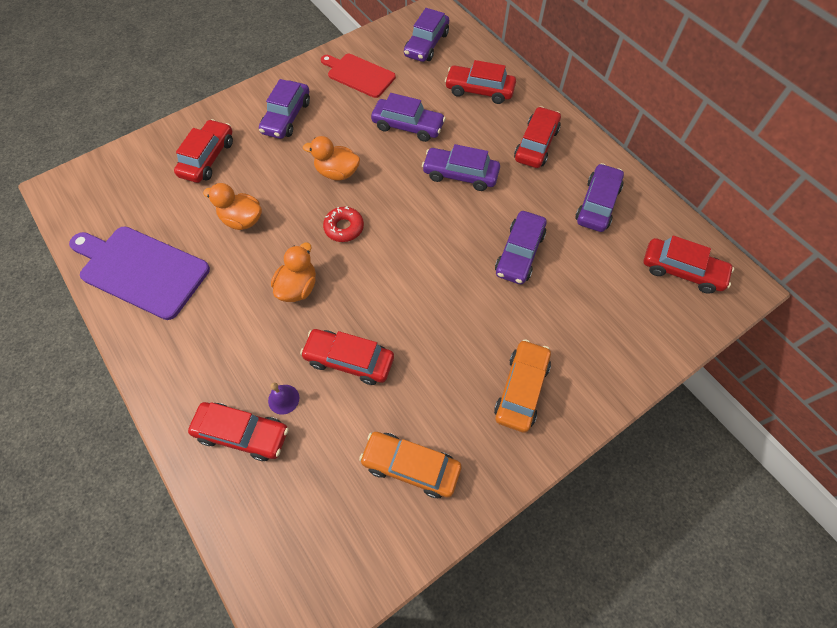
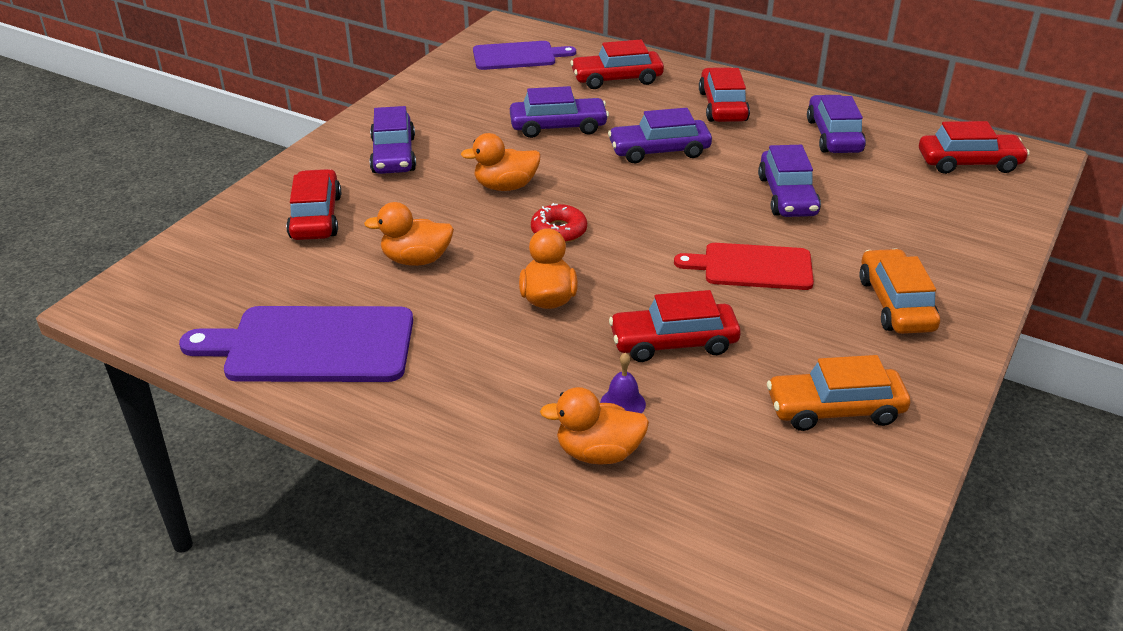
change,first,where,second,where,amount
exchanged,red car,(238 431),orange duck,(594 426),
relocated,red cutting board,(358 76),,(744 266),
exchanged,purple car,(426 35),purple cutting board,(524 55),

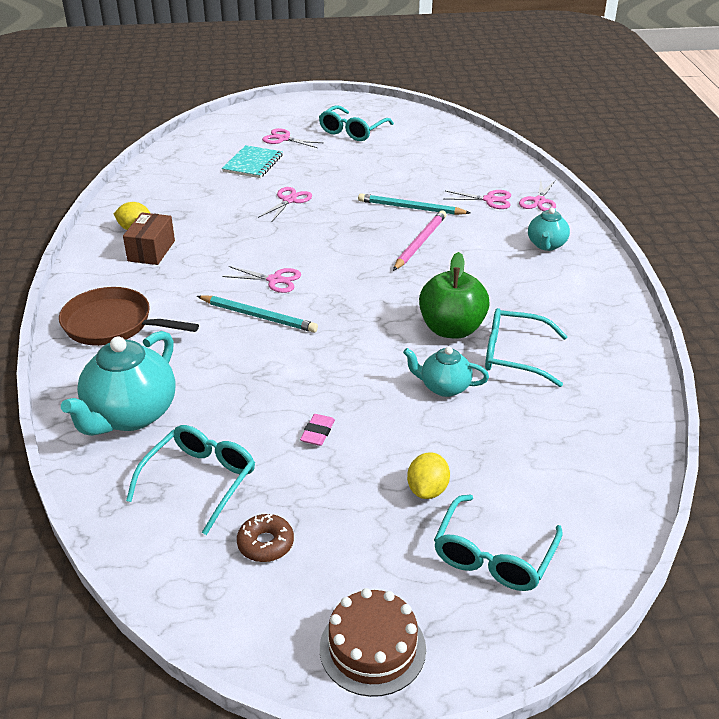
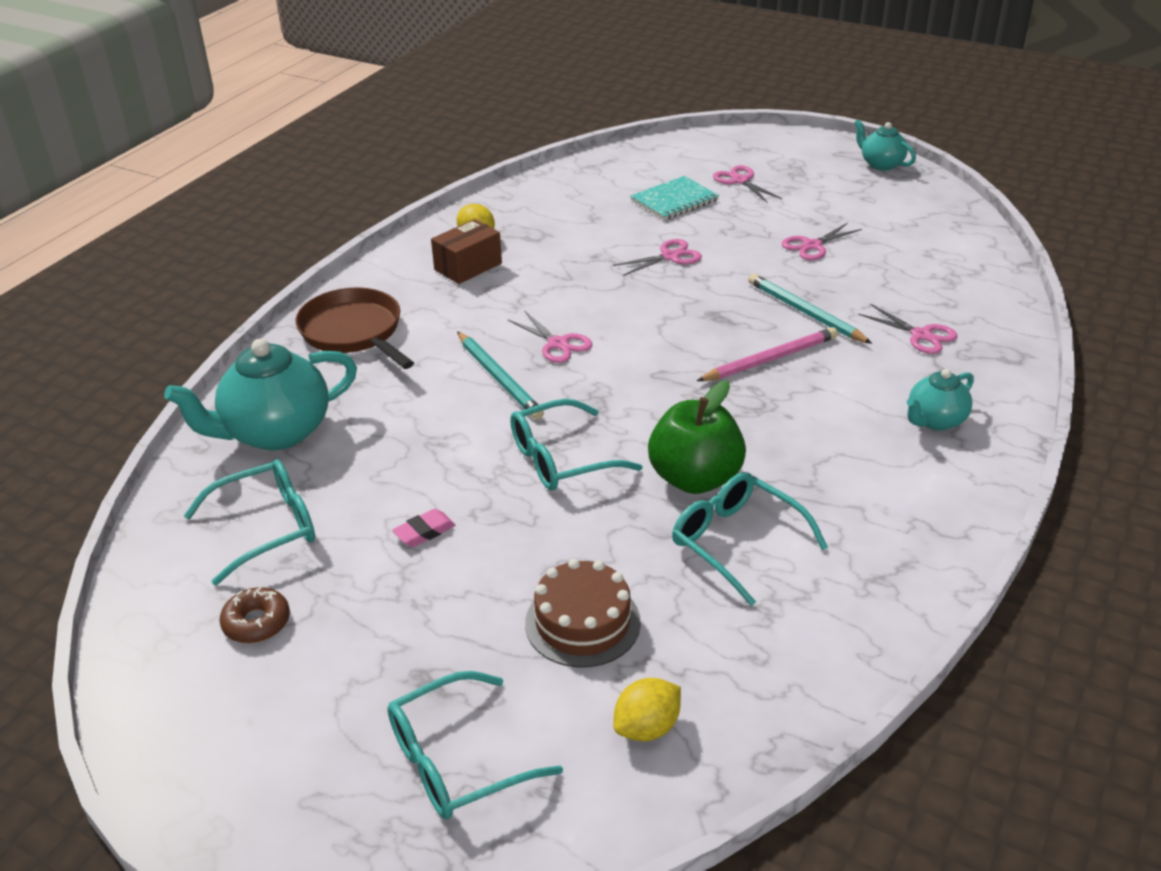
change,first,where,second,where,amount
relocated,turquoise glasses,(356 123),,(576 444),
relocated,brown cake,(373 642),,(583 613),
relocated,turquoise teapot,(446 371),,(885 145),
relocated,yellow lemon,(428 475),,(647 709),
relocated,pink scissors,(537 196),,(821 241),

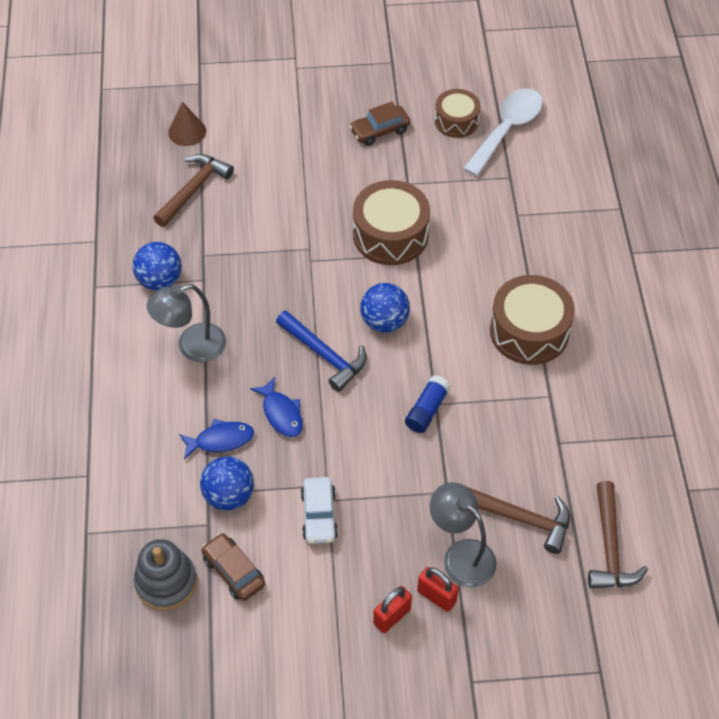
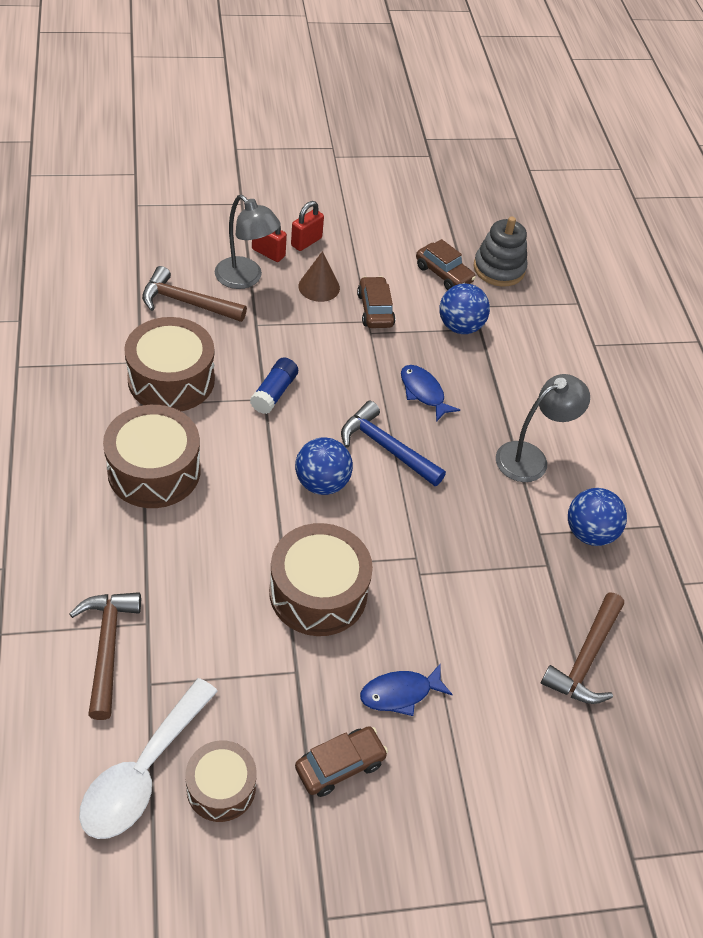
change,first,where,second,where,amount
relocated,brown cone,(187 124),,(319 276),
relocated,blue fish,(216 439),,(406 689),
colour,white car,(319 510),brown car,(376 302),
relocated,brown hammer,(618 535),,(105 656),
appeared,,,brown drum,(169 364),

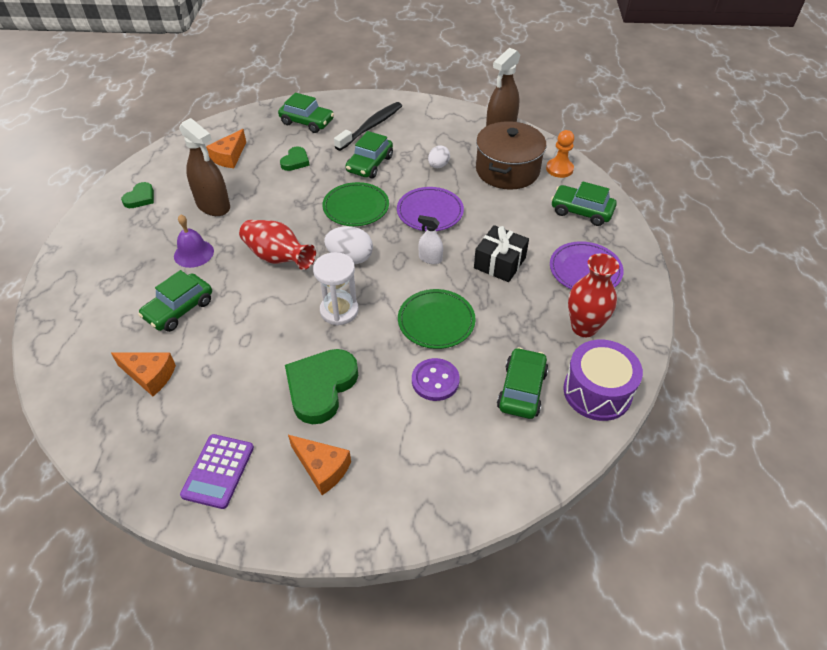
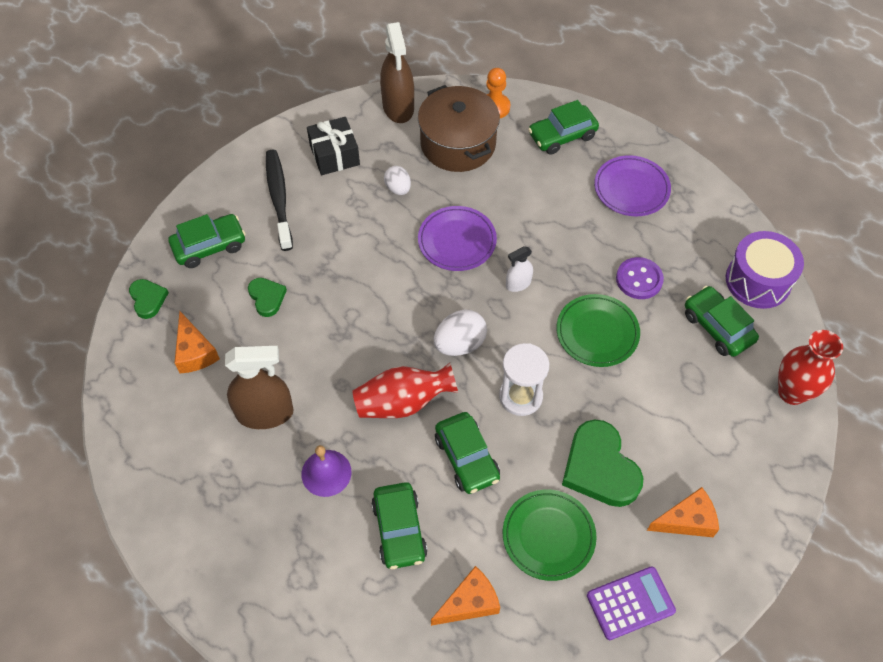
change,first,where,second,where,amount
relocated,green heart,(137 195),,(149 299),
spun,purple calculator,(217 471),,(631 603),75 degrees counterclockwise
relocated,green plate,(355 204),,(549 535),
relocated,green car,(369 154),,(467 453),
relocated,purple button,(436 379),,(640 278),
relocated,black gift,(501 253),,(333 146),
relocated,red vase,(593 295),,(810 367),

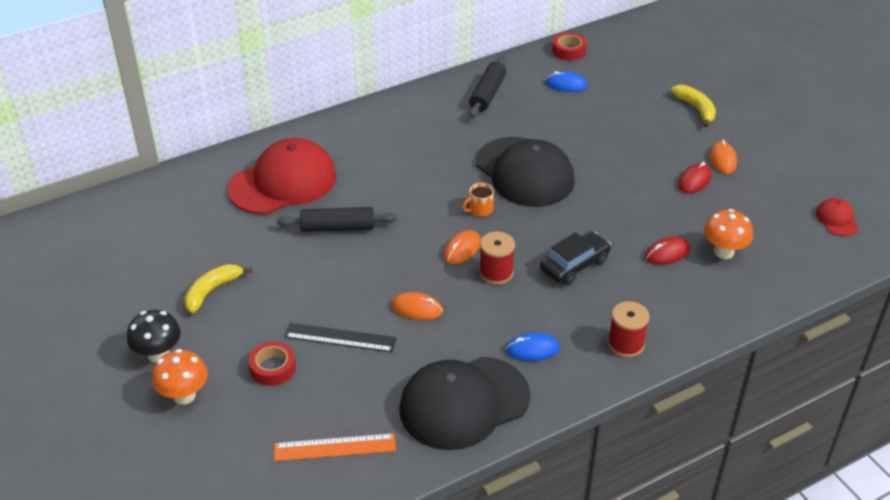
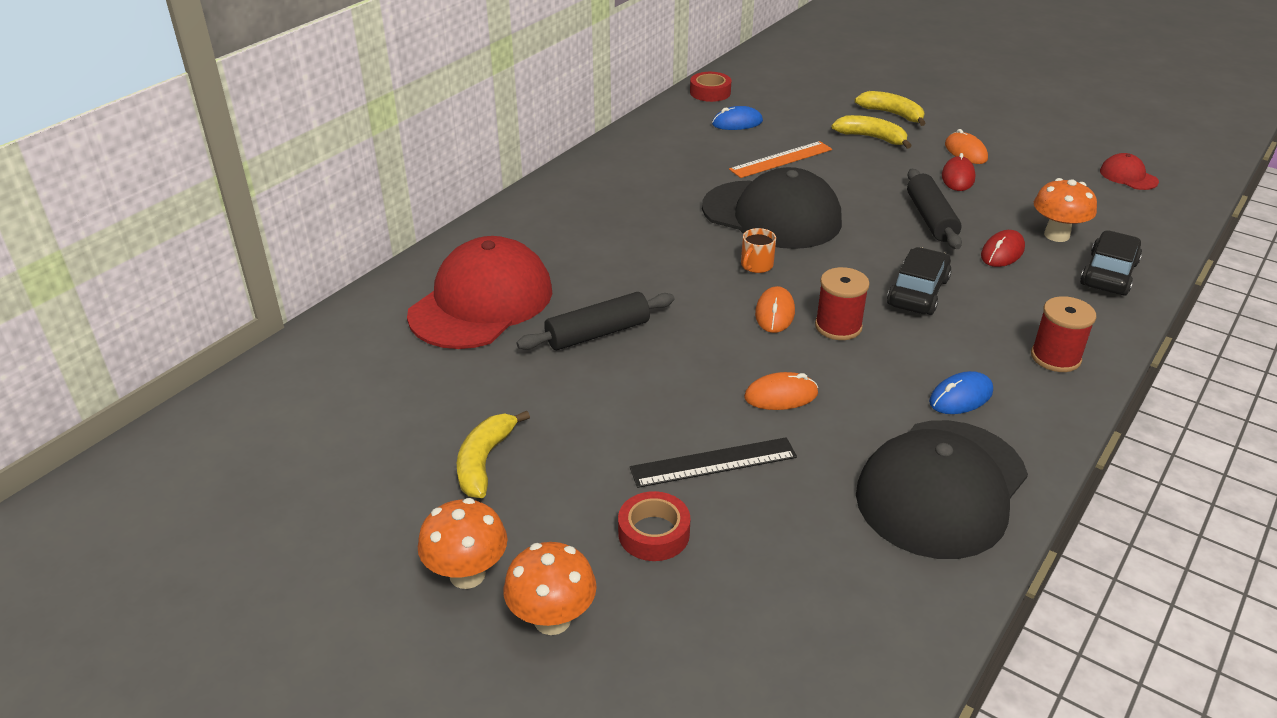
change,first,where,second,where,amount
colour,black mushroom,(154 336),orange mushroom,(462 543),
relocated,orange ruler,(335 447),,(780 159),
relocated,black rolling pin,(487 87),,(934 209),
appeared,,,yellow banana,(872 132),
appeared,,,black car,(1111 263),

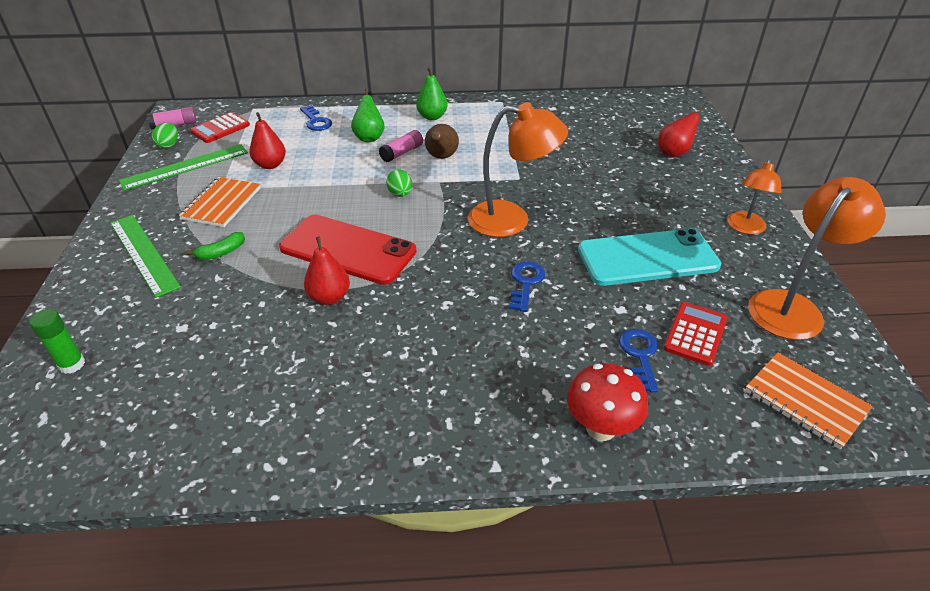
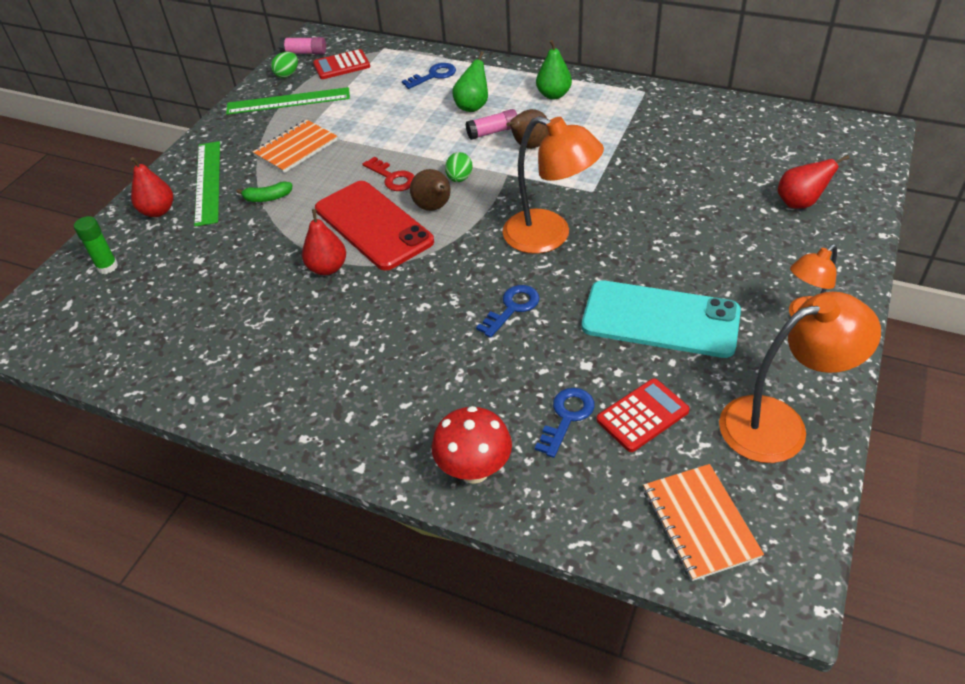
change,first,where,second,where,amount
relocated,red pear,(267 140),,(151 187),
spun,blue key,(316 118),,(429 76),120 degrees counterclockwise
appeared,,,red key,(388 174),
appeared,,,brown pear,(430 190),

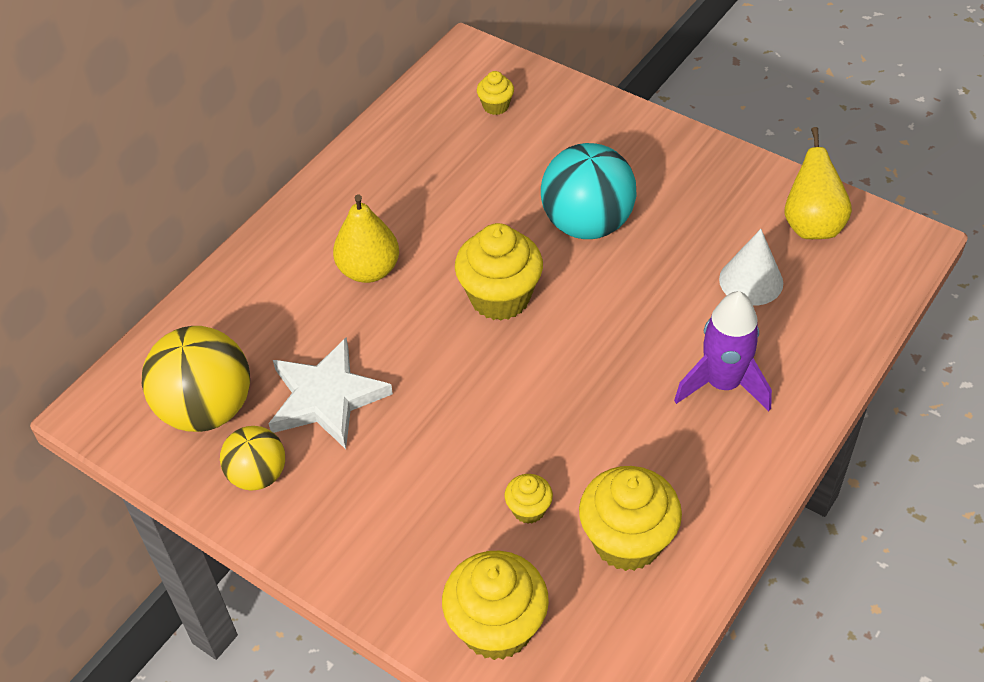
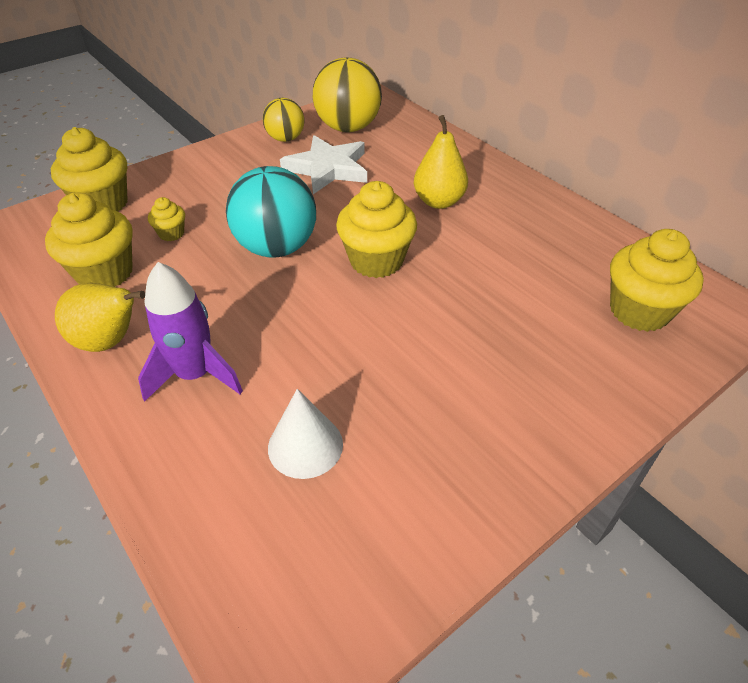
change,first,where,second,where,amount
size,yellow cupcake,(495 93),,(657 280),x2.04
relocated,turquoise ball,(588 191),,(271 212),
relocated,yellow pear,(818 183),,(100 317),

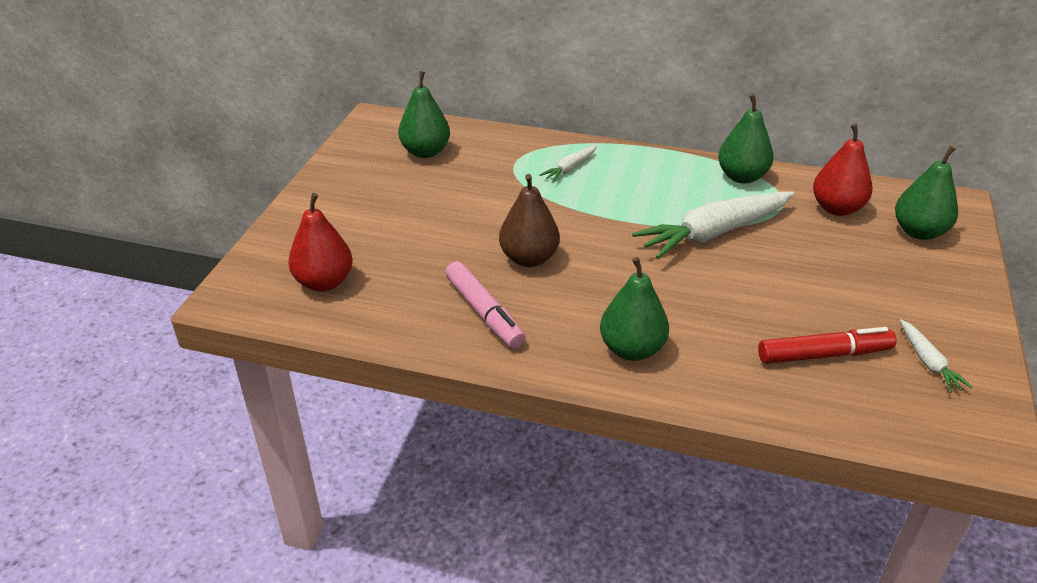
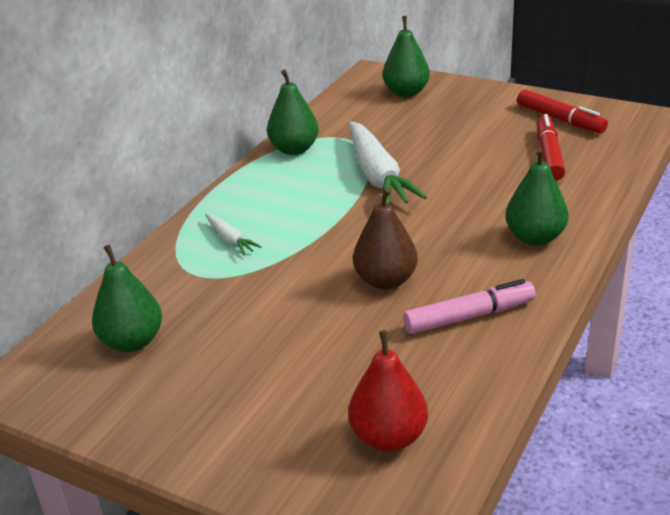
change,first,where,second,where,amount
missing,red pear,(843 170),,,
exchanged,white carrot,(936 356),red marker,(562 111),

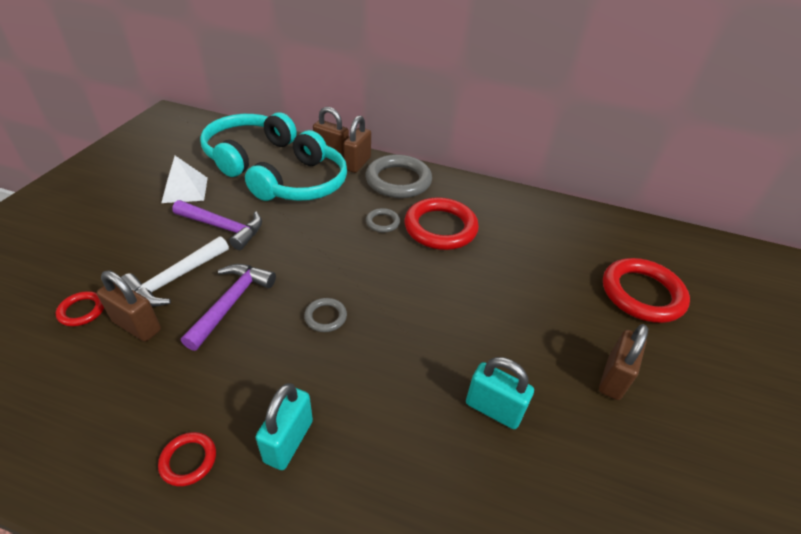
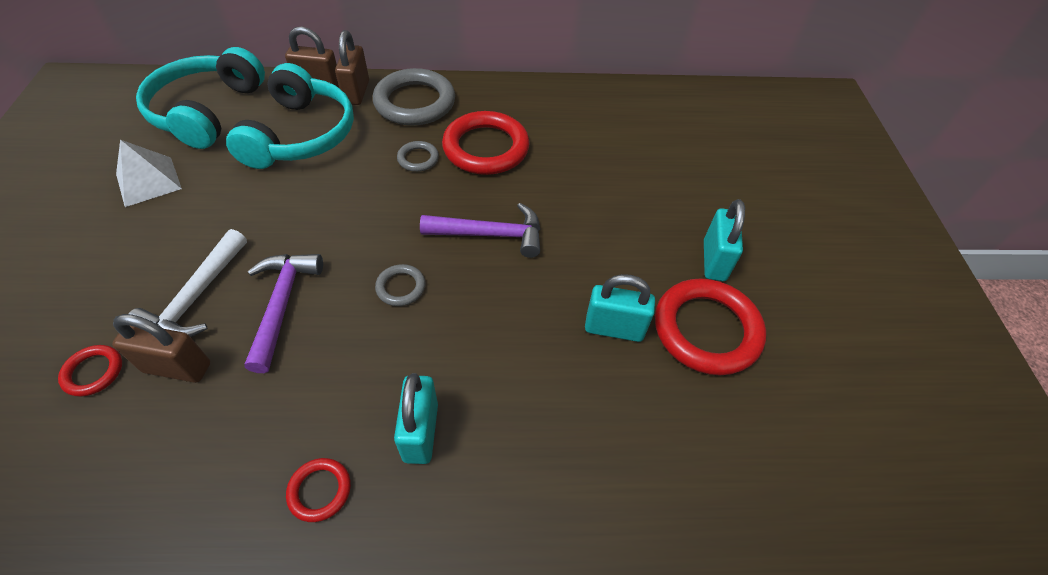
change,first,where,second,where,amount
relocated,purple hammer,(217 225),,(480 230),
colour,brown padlock,(623 362),turquoise padlock,(724 240),
relocated,red ring,(646 290),,(710 326),

